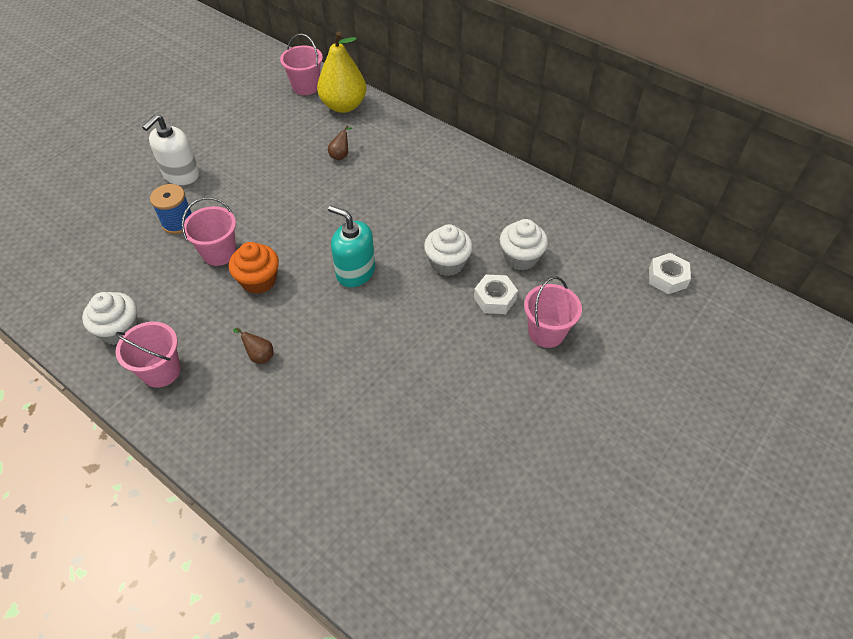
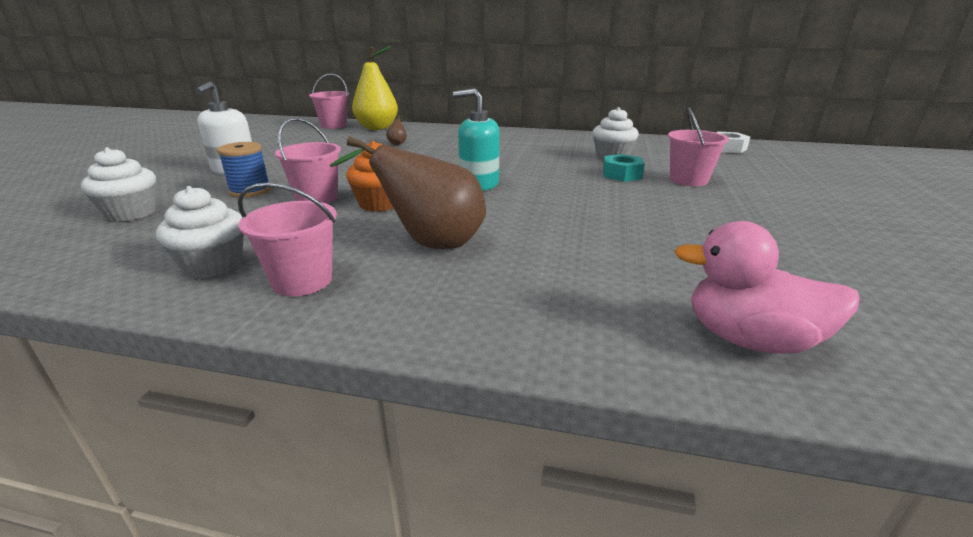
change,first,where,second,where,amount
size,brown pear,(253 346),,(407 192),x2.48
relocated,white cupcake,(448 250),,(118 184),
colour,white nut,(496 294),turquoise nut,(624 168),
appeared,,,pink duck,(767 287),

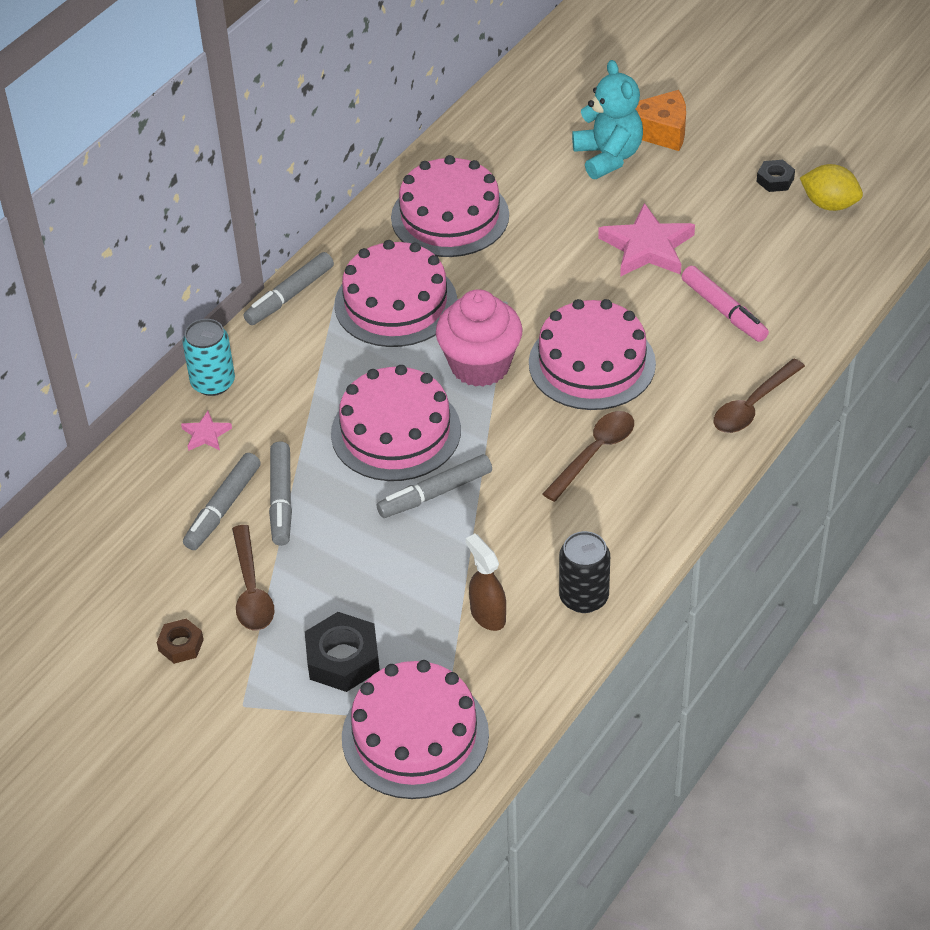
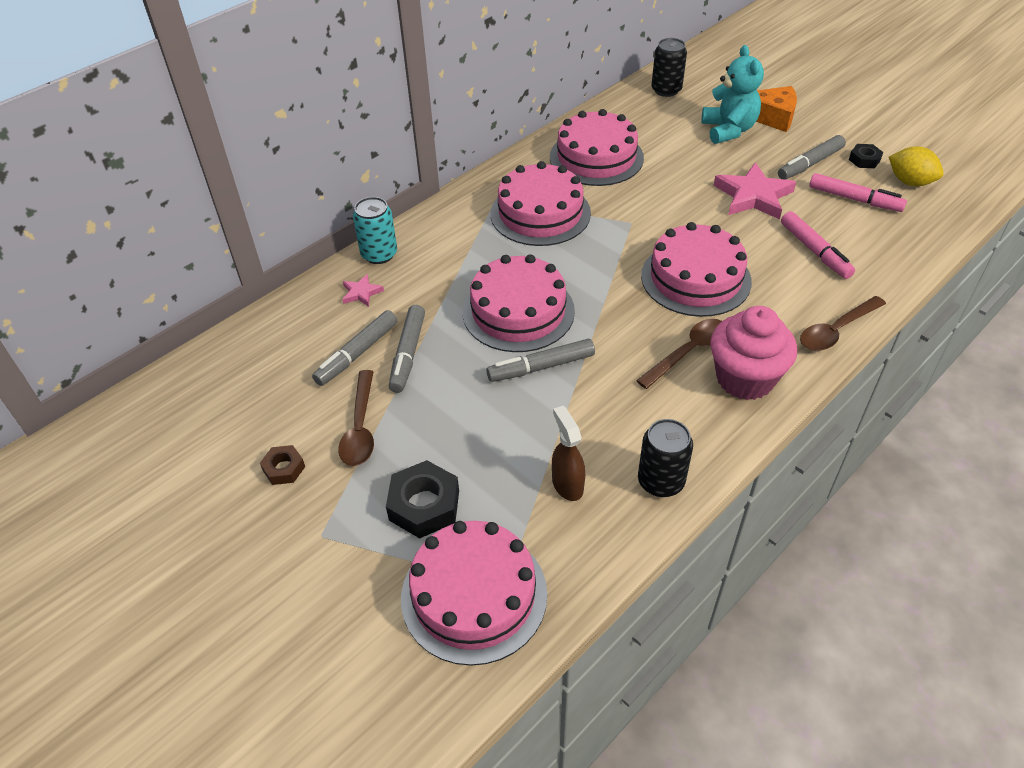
change,first,where,second,where,amount
relocated,grey marker,(289 288),,(812 157),
relocated,pink cupcake,(479 338),,(753 353),
appeared,,,black can,(669 67),
appeared,,,pink marker,(858 192),

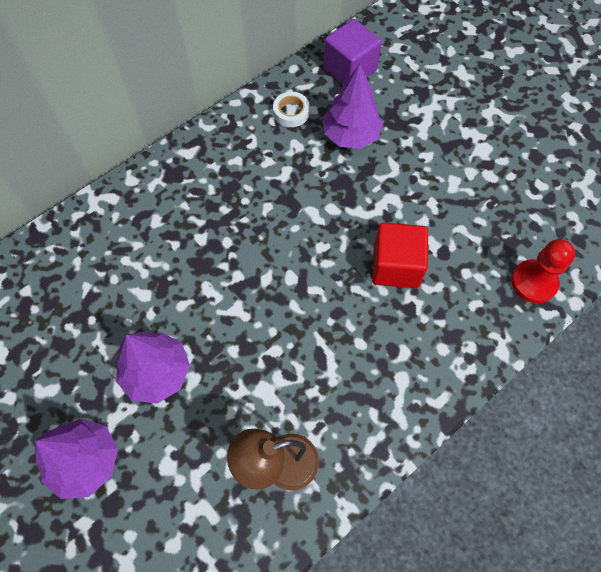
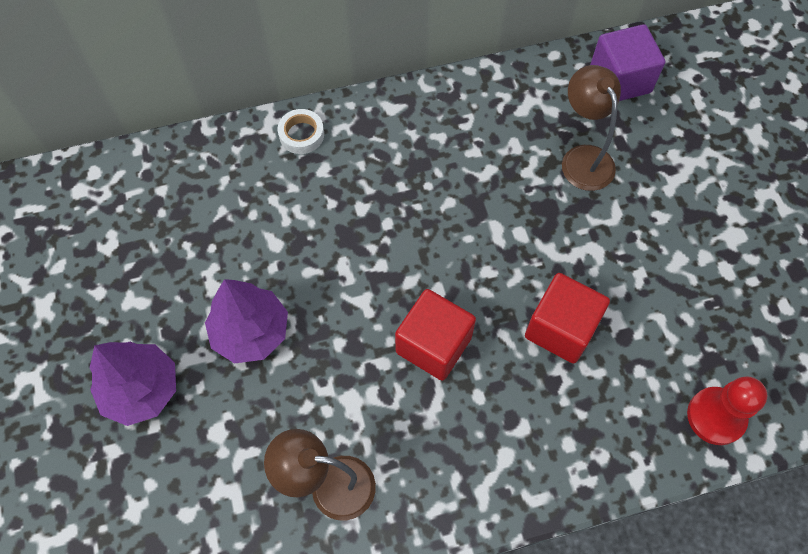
change,first,where,second,where,amount
relocated,white tape,(291 109),,(301 131),
exchanged,purple tree,(353 106),brown lamp,(591 128),
appeared,,,red cube,(435 335),

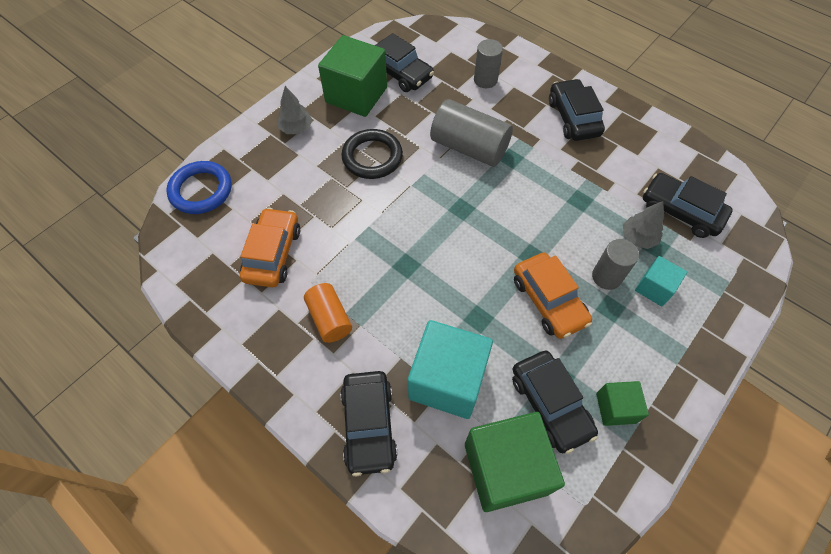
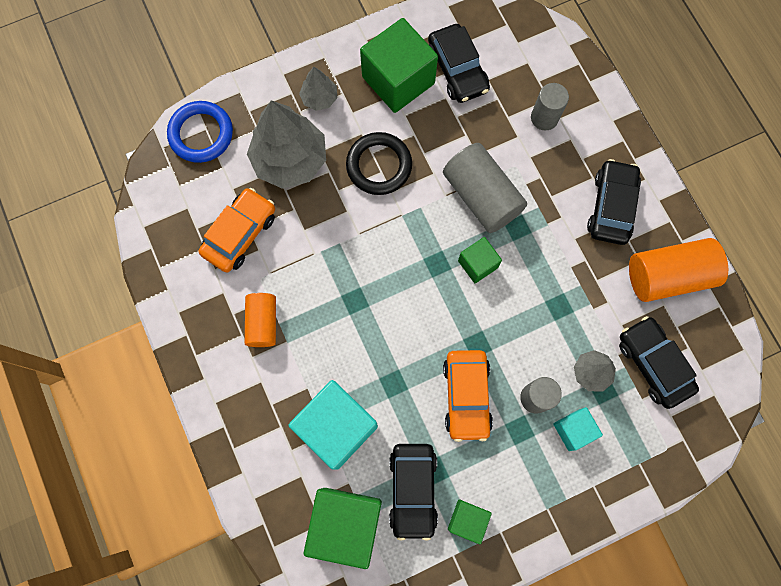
change,first,where,second,where,amount
missing,black car,(369 423),,,
appeared,,,grey tree,(286 144),
appeared,,,green cube,(480 260),
appeared,,,orange cylinder,(678 270),

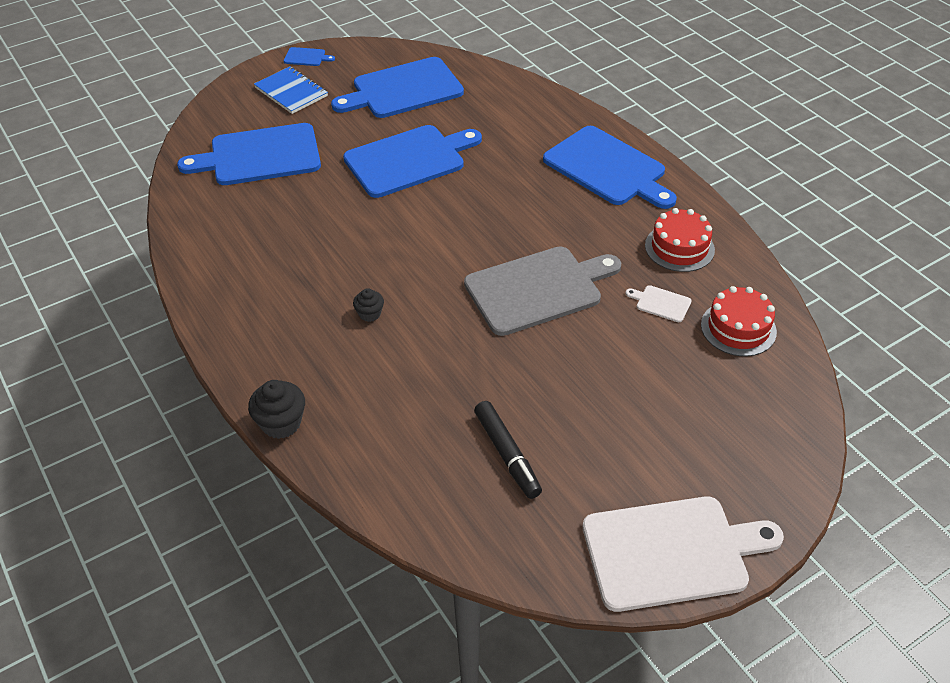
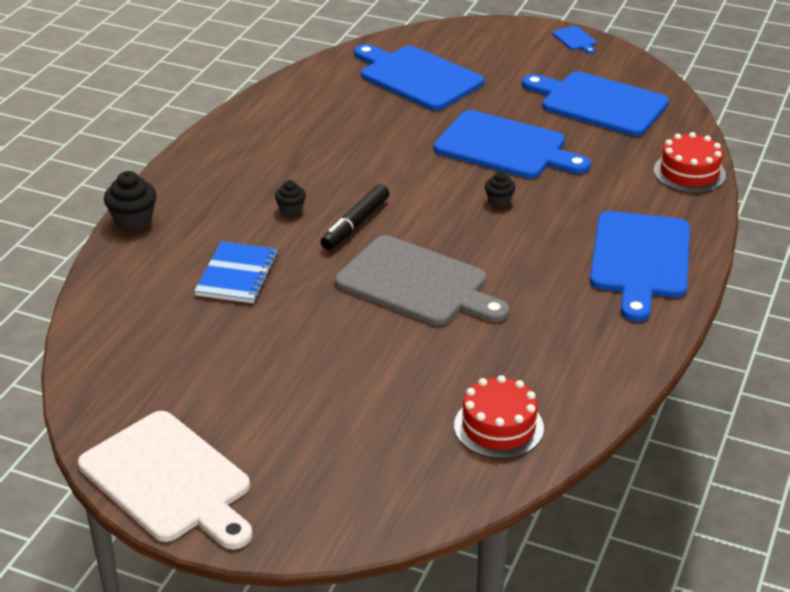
change,first,where,second,where,amount
relocated,blue notebook,(291 90),,(236 272),
relocated,black marker,(508 450),,(355 217),
missing,white cutting board,(658 303),,,
relocated,red cake,(680 240),,(690 162),
appeared,,,black cupcake,(500 189),

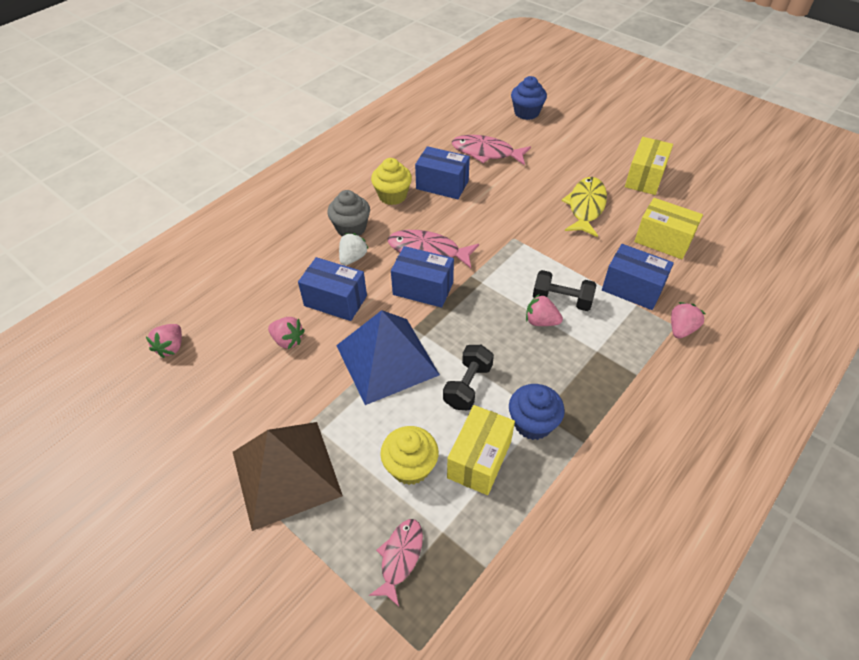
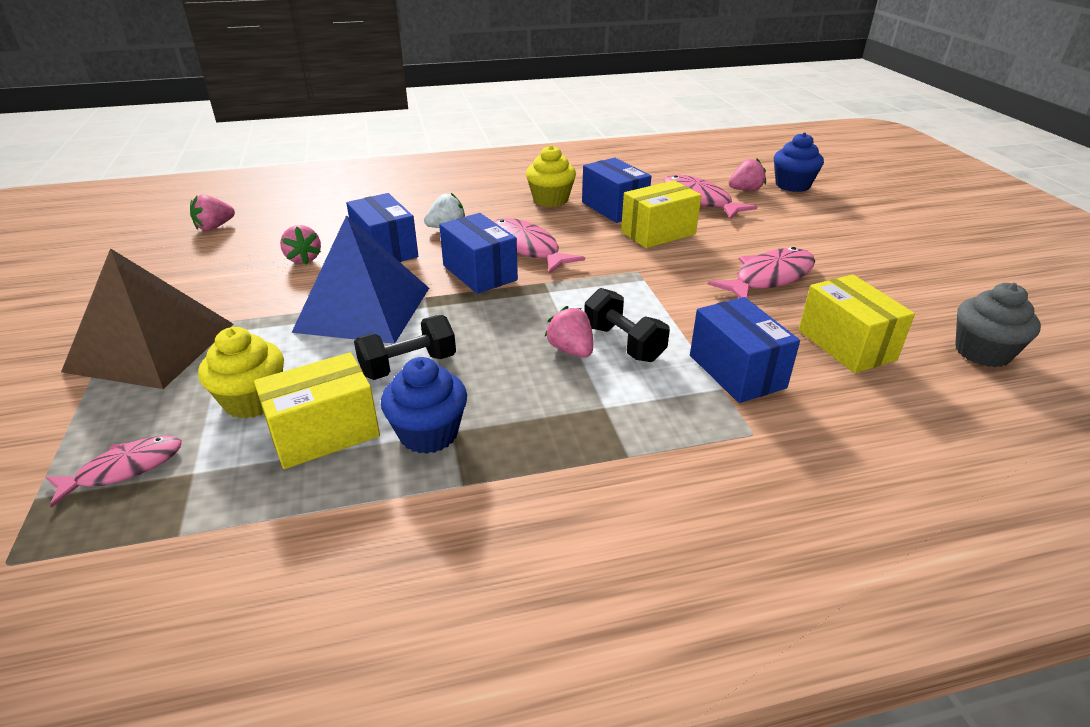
change,first,where,second,where,amount
relocated,grey cupcake,(348 213),,(998 325),
colour,yellow fish,(584 207),pink fish,(761 272),
relocated,yellow box,(649 166),,(661 214),
relocated,pink strawberry,(688 320),,(747 174),

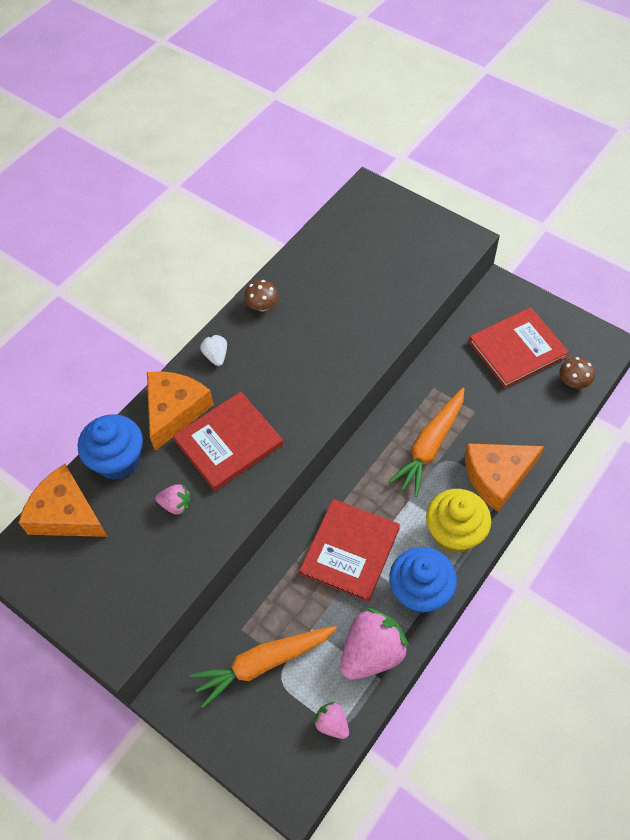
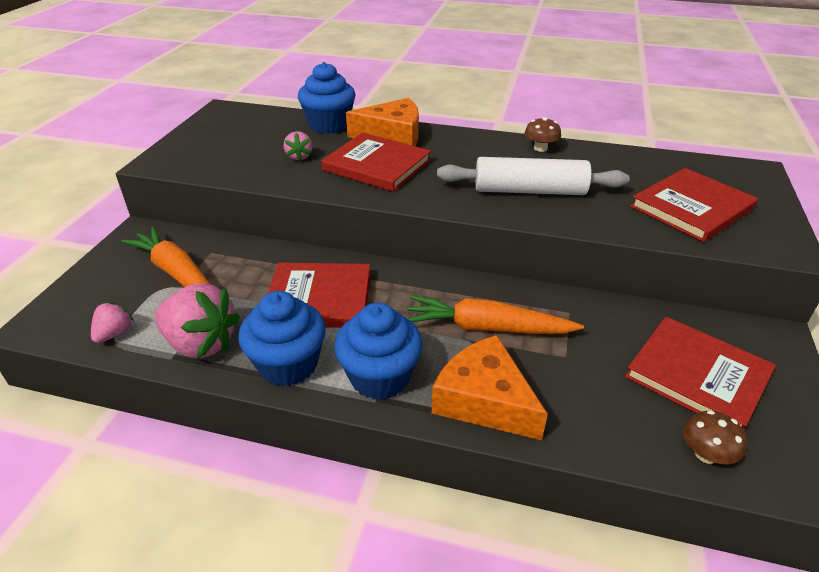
change,first,where,second,where,amount
missing,orange cheese,(63 500),,,
missing,white strawberry,(213 350),,,
colour,yellow cupcake,(458 521),blue cupcake,(378 351),
appeared,,,white rolling pin,(533 176),
appeared,,,red book,(694 205),

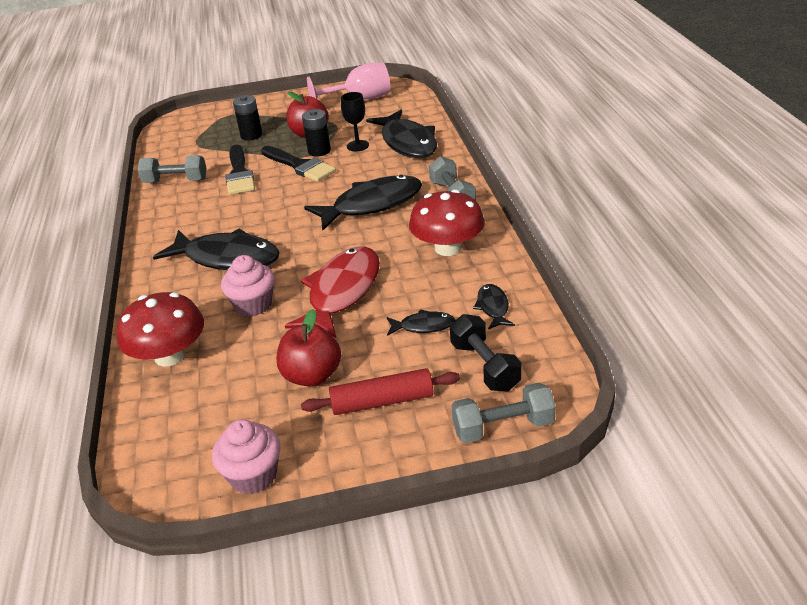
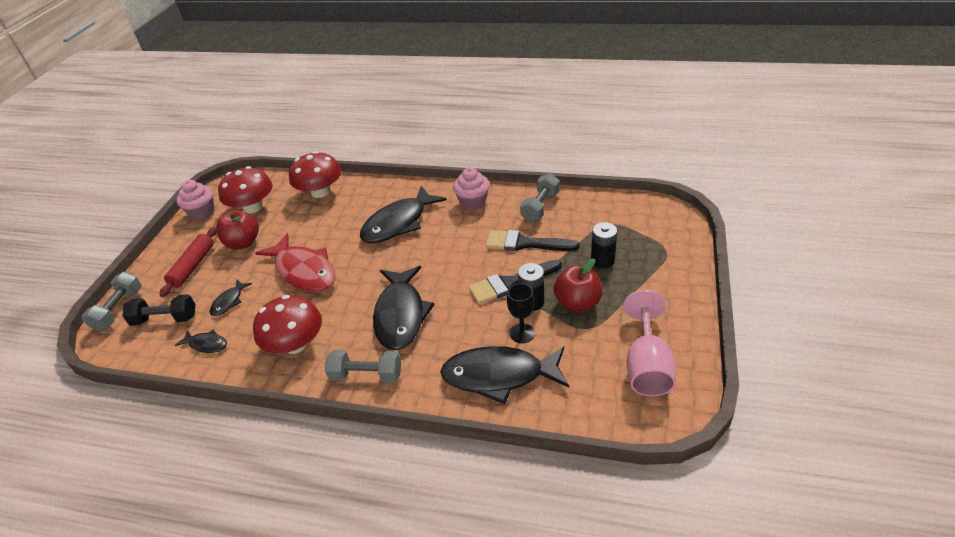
change,first,where,second,where,amount
relocated,pink cupcake,(248 286),,(471 188),
appeared,,,red mushroom,(245 190),

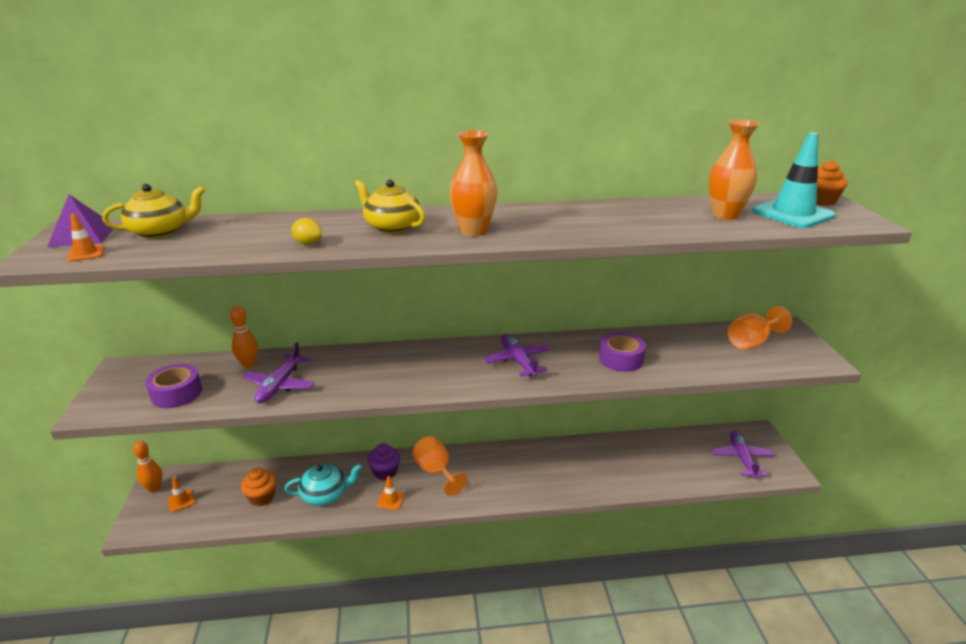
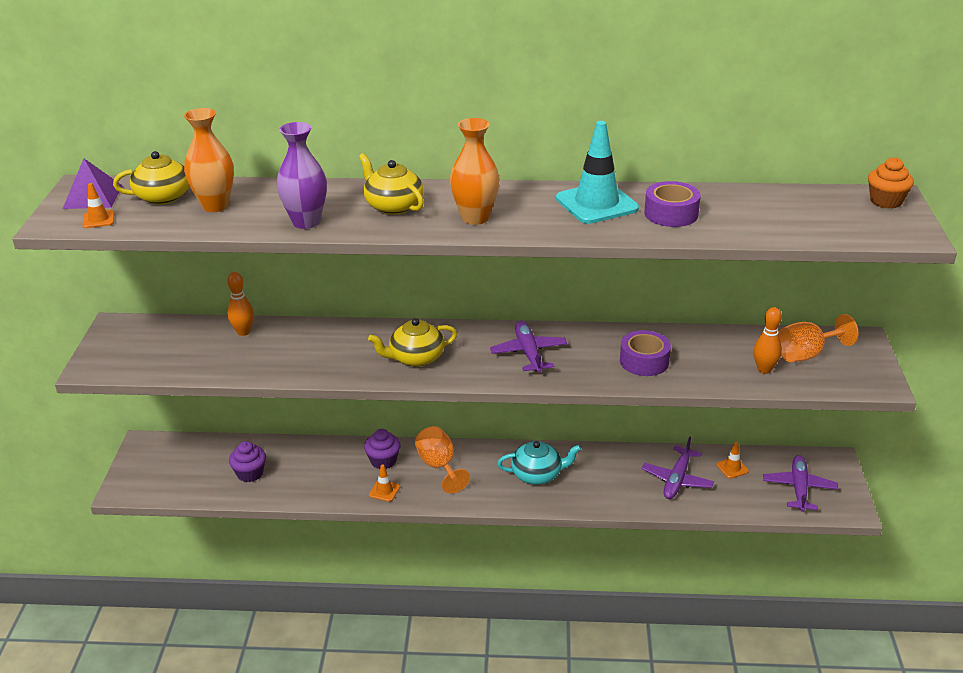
change,first,where,second,where,amount
relocated,orange bowling pin,(147 467),,(768 340),
relocated,purple tape,(174 386),,(672 204),
relocated,orange traffic cone,(181 494),,(732 460),
colour,orange cupcake,(259 487),purple cupcake,(247 461),
relocated,purple plane,(278 372),,(678 467),
relocated,turquoise teapot,(323 485),,(539 463),
exchanged,yellow lemon,(306 231),purple vase,(302 175),
relocated,orange vase,(734 170),,(209 160),
relocated,turquoise traffic cone,(794 180),,(597 172),
appeared,,,yellow teapot,(412 342),

